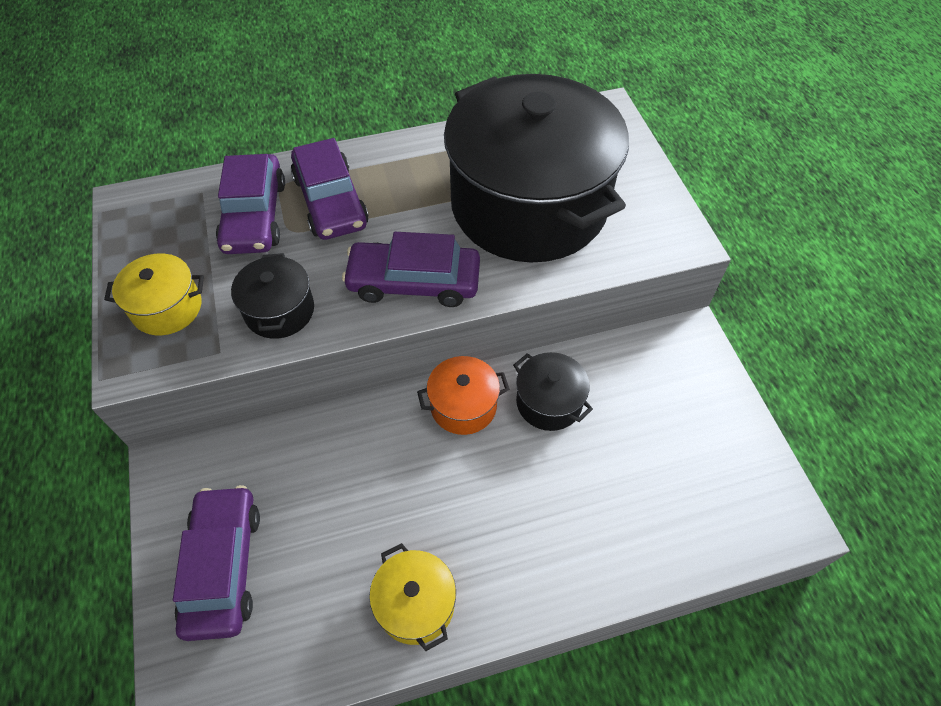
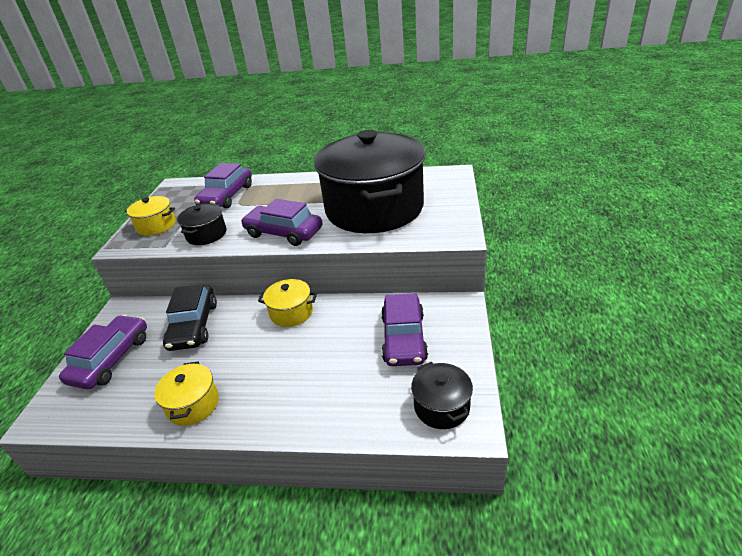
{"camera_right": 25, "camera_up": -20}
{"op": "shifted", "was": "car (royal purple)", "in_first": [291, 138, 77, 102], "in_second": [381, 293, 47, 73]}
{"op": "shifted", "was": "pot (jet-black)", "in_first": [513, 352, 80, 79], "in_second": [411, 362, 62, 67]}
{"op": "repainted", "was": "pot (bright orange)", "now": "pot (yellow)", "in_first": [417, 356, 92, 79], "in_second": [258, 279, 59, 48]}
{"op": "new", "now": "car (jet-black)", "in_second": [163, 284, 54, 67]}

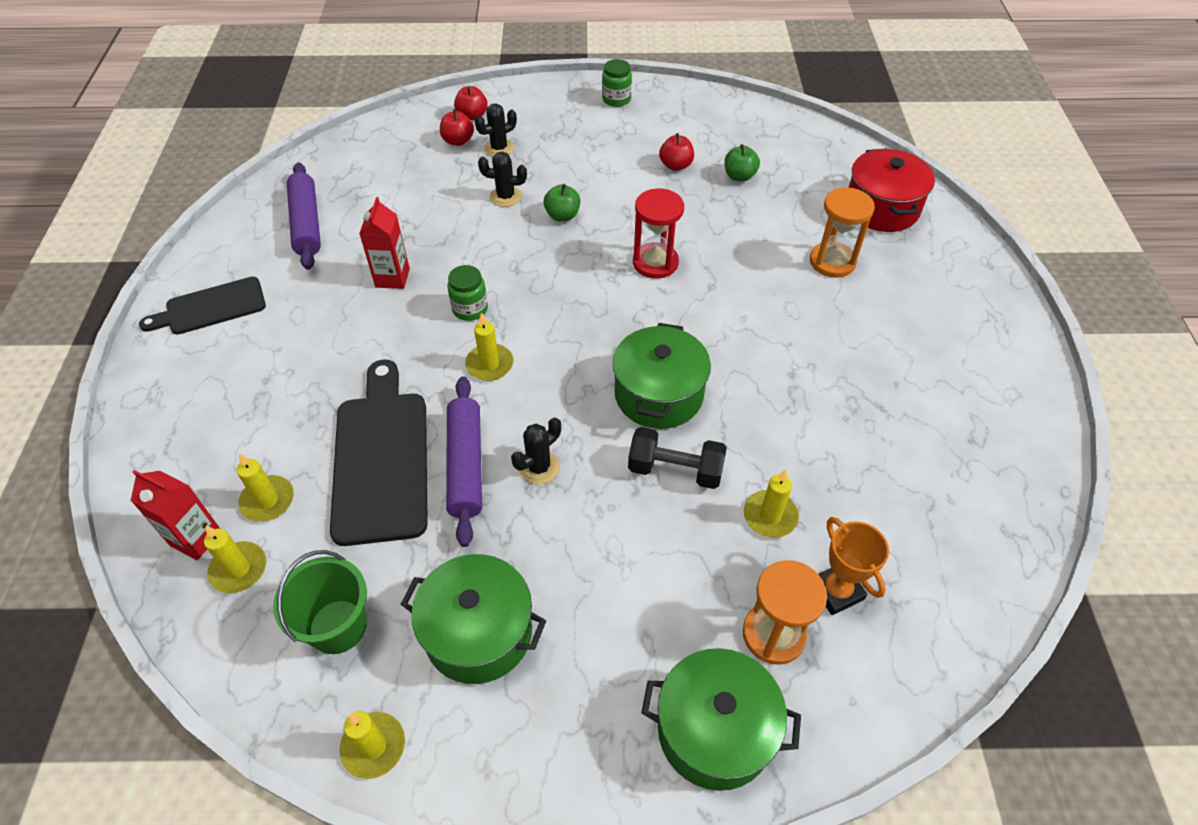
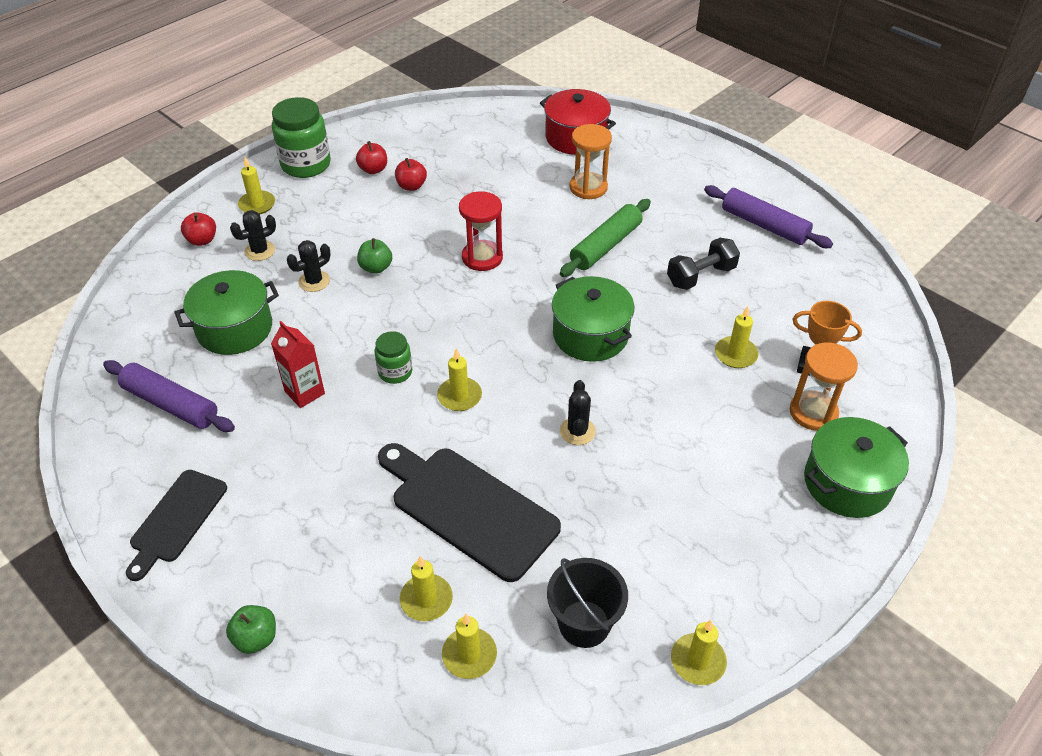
{"camera_right": -45, "camera_up": -5}
{"op": "scaled", "was": "jam jar (green)", "in_first": [602, 59, 30, 48], "in_second": [272, 97, 59, 81], "ratio": 1.8}
{"op": "rotated", "was": "prickly plant (jet-black)", "in_first": [475, 104, 42, 53], "in_second": [230, 210, 46, 51], "clockwise": 45}
{"op": "shifted", "was": "apple (red)", "in_first": [440, 109, 34, 37], "in_second": [356, 141, 31, 33]}
{"op": "shifted", "was": "apple (green)", "in_first": [724, 144, 36, 38], "in_second": [226, 605, 50, 49]}
{"op": "shifted", "was": "pastry roller (royal purple)", "in_first": [446, 376, 36, 171], "in_second": [704, 185, 129, 63]}
{"op": "shifted", "was": "free weight (jet-black)", "in_first": [628, 427, 99, 62], "in_second": [667, 238, 73, 52]}
{"op": "gone", "was": "juice carton (red)", "in_first": [131, 470, 89, 90]}
{"op": "repainted", "was": "sand bucket (green)", "now": "sand bucket (jet-black)", "in_first": [273, 550, 94, 104], "in_second": [547, 558, 81, 90]}
{"op": "shifted", "was": "pot (green)", "in_first": [401, 554, 145, 130], "in_second": [174, 270, 105, 85]}
{"op": "new", "now": "candle (yellow)", "in_second": [238, 157, 37, 58]}
{"op": "new", "now": "pastry roller (green)", "in_second": [560, 199, 91, 78]}

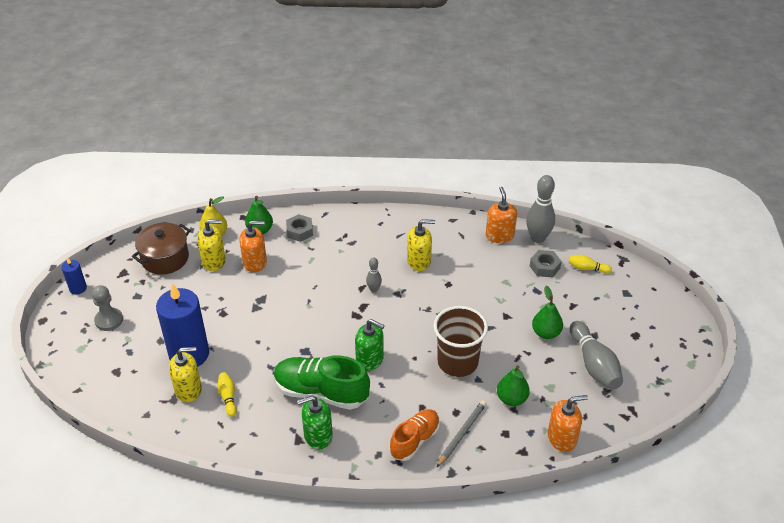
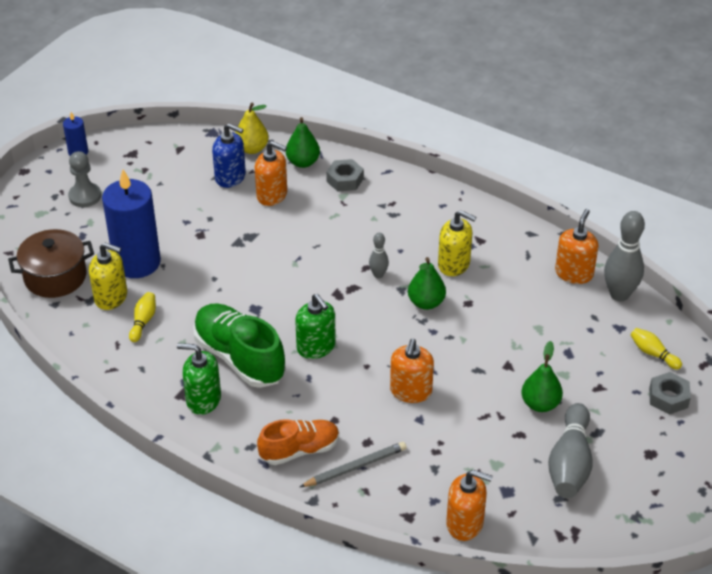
{"camera_right": 30, "camera_up": 0}
{"op": "repainted", "was": "pump bottle (yellow)", "now": "pump bottle (blue)", "in_first": [197, 219, 29, 52], "in_second": [212, 123, 34, 65]}
{"op": "shifted", "was": "pot (brown)", "in_first": [132, 223, 59, 52], "in_second": [8, 229, 86, 69]}
{"op": "shifted", "was": "hexagon nut (grey)", "in_first": [530, 250, 32, 27], "in_second": [649, 372, 42, 43]}
{"op": "swapped", "was": "cup (brown)", "now": "pump bottle (bright orange)", "in_first": [433, 306, 55, 71], "in_second": [390, 339, 44, 64]}
{"op": "shifted", "was": "pear fruit (green)", "in_first": [497, 365, 33, 41], "in_second": [408, 257, 38, 53]}

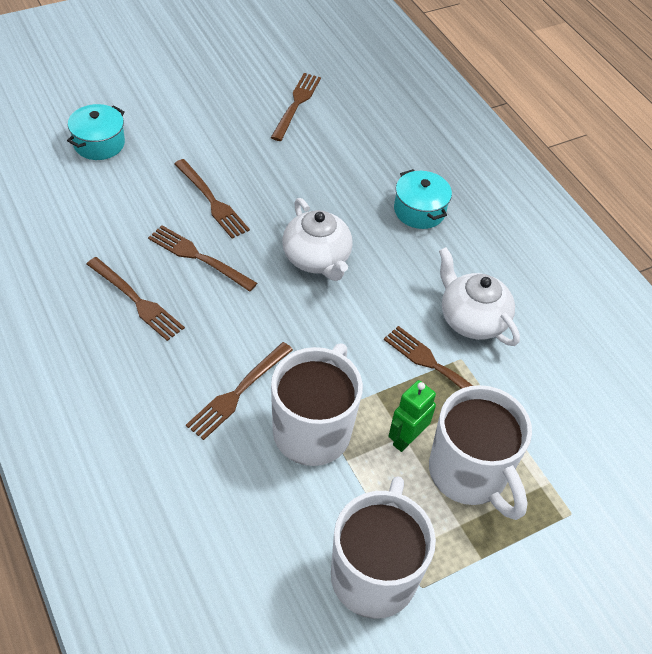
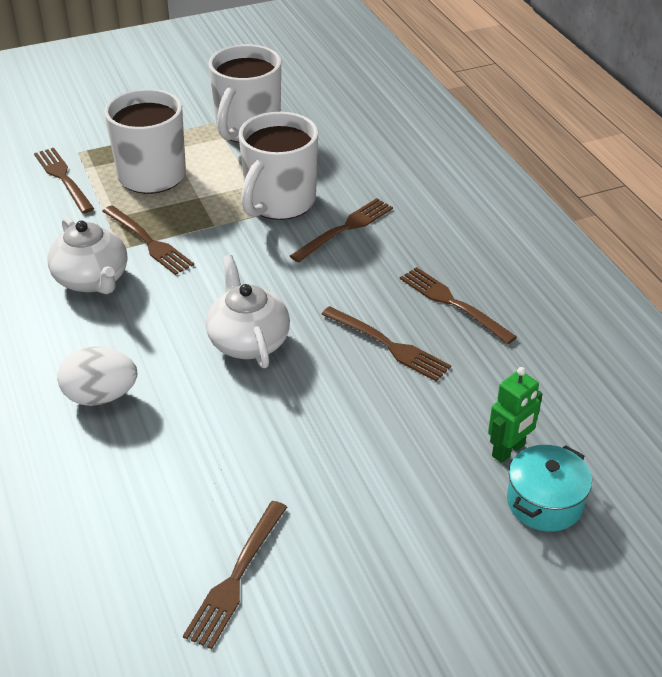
{"camera_right": -170, "camera_up": -10}
{"op": "shifted", "was": "fork (brown)", "in_first": [174, 159, 76, 80], "in_second": [34, 148, 60, 65]}
{"op": "swapped", "was": "pot (aqua)", "now": "egg shape (white)", "in_first": [394, 169, 58, 60], "in_second": [57, 346, 80, 60]}
{"op": "shifted", "was": "robot figure (green)", "in_first": [388, 380, 48, 72], "in_second": [488, 367, 54, 96]}

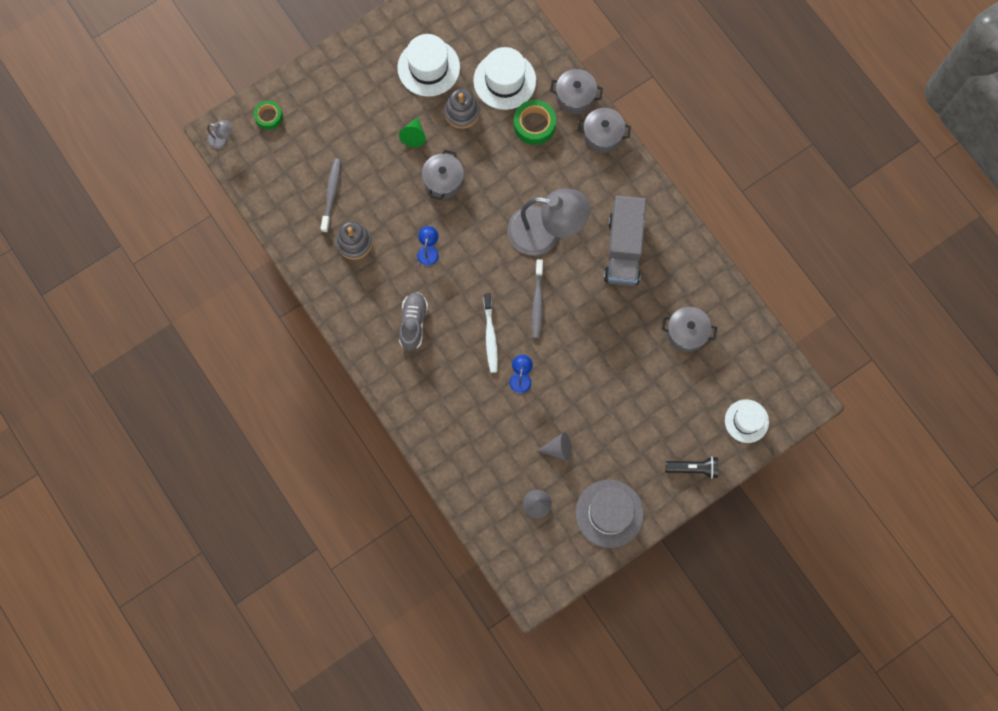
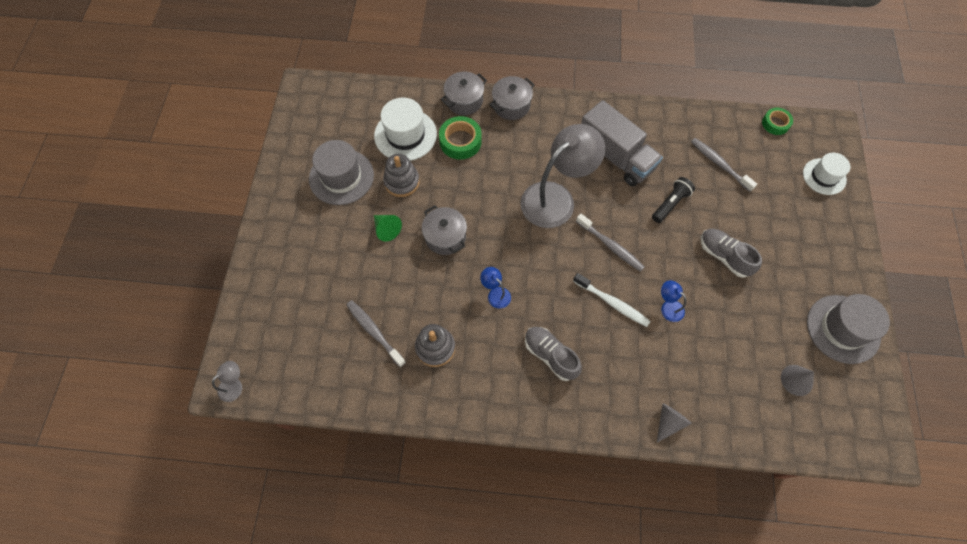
{"camera_right": -50, "camera_up": -10}
{"op": "repainted", "was": "tall hat (white)", "now": "tall hat (grey)", "in_first": [397, 34, 63, 63], "in_second": [309, 140, 65, 65]}
{"op": "shifted", "was": "tape (green)", "in_first": [254, 101, 29, 29], "in_second": [762, 108, 31, 27]}
{"op": "swapped", "was": "pot (grey)", "now": "tooth brush (grey)", "in_first": [662, 307, 55, 45], "in_second": [691, 138, 66, 54]}
{"op": "shifted", "was": "cone shape (grey)", "in_first": [537, 432, 35, 29], "in_second": [657, 403, 35, 40]}
{"op": "shifted", "was": "flashlight (jet-black)", "in_first": [666, 456, 52, 23], "in_second": [652, 177, 43, 46]}
{"op": "new", "now": "lace-up shoe (grey)", "in_second": [701, 228, 61, 50]}

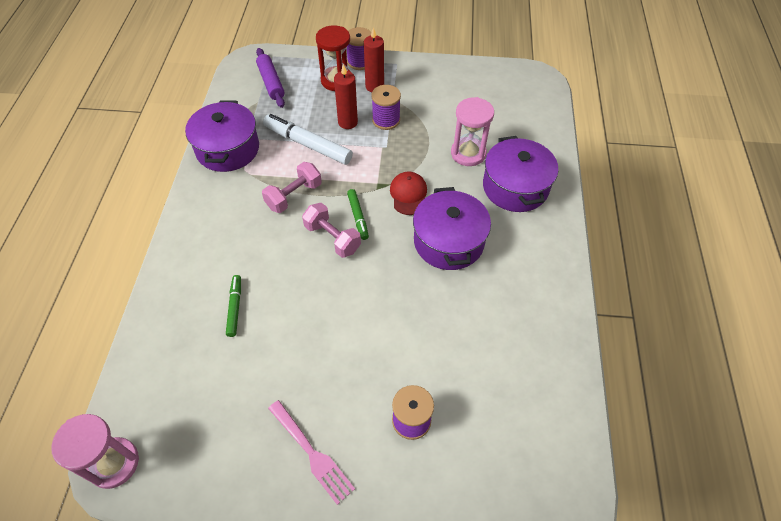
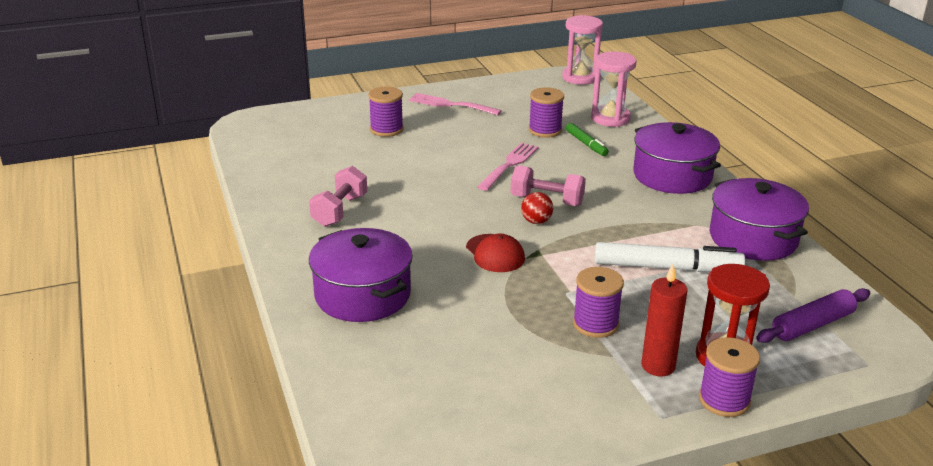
{"camera_right": 155, "camera_up": -25}
{"op": "rotated", "was": "pastry roller (royal purple)", "in_first": [256, 48, 29, 60], "in_second": [756, 288, 114, 55], "clockwise": -75}
{"op": "gone", "was": "candle (red)", "in_first": [334, 64, 24, 65]}
{"op": "shifted", "was": "sandglass (pink)", "in_first": [451, 97, 43, 69], "in_second": [591, 51, 45, 76]}
{"op": "shifted", "was": "free weight (pink)", "in_first": [262, 162, 60, 51], "in_second": [309, 166, 58, 61]}
{"op": "shifted", "was": "pot (royal purple)", "in_first": [413, 187, 78, 83], "in_second": [633, 122, 88, 72]}
{"op": "swapped", "was": "marker pen (green)", "now": "play ball (red)", "in_first": [347, 189, 22, 51], "in_second": [521, 192, 32, 32]}
{"op": "new", "now": "spool (royal purple)", "in_second": [529, 87, 35, 51]}
{"op": "new", "now": "fork (pink)", "in_second": [477, 142, 62, 49]}

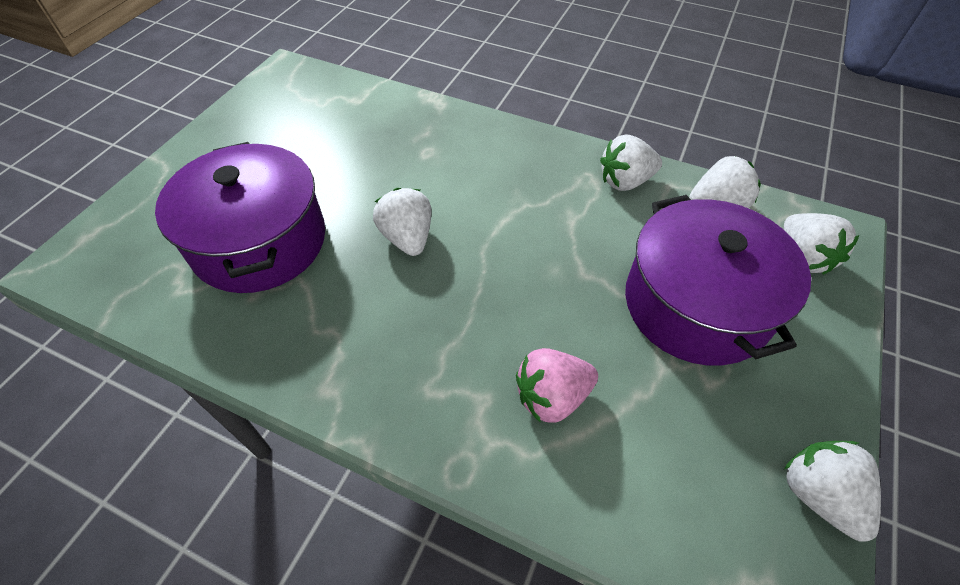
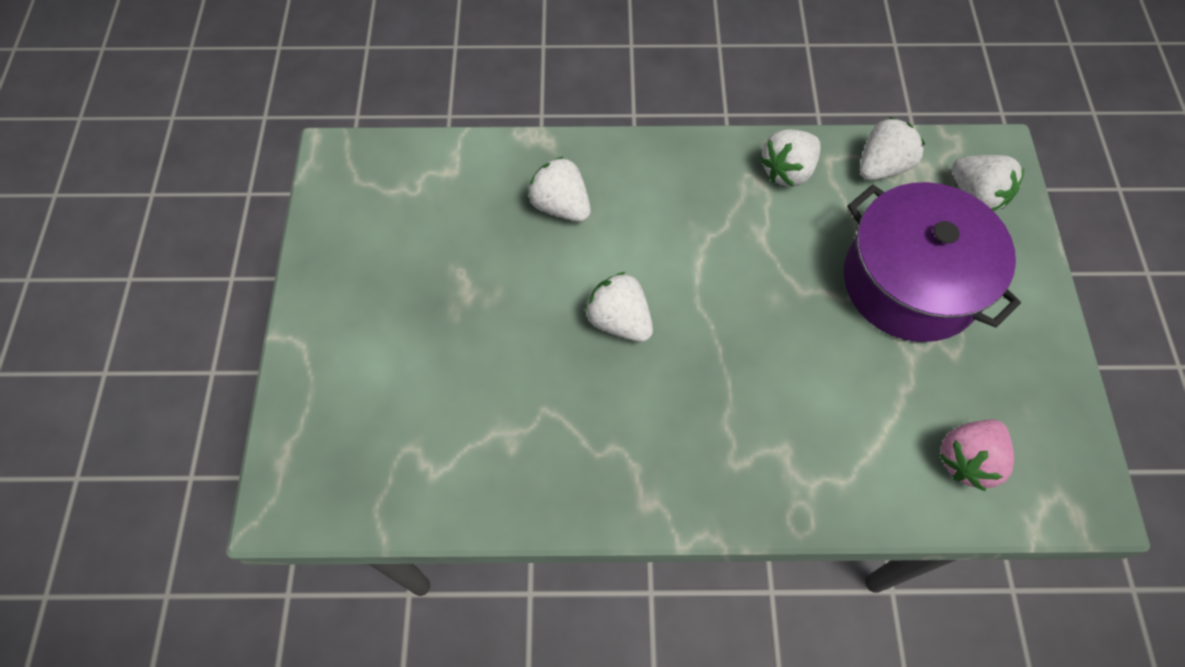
{"camera_right": -25, "camera_up": 10}
{"op": "gone", "was": "pot (royal purple)", "in_first": [155, 142, 170, 151]}
{"op": "shifted", "was": "strawberry (pink)", "in_first": [516, 348, 82, 75], "in_second": [939, 420, 75, 71]}
{"op": "shifted", "was": "strawberry (white)", "in_first": [784, 441, 97, 101], "in_second": [527, 156, 64, 66]}

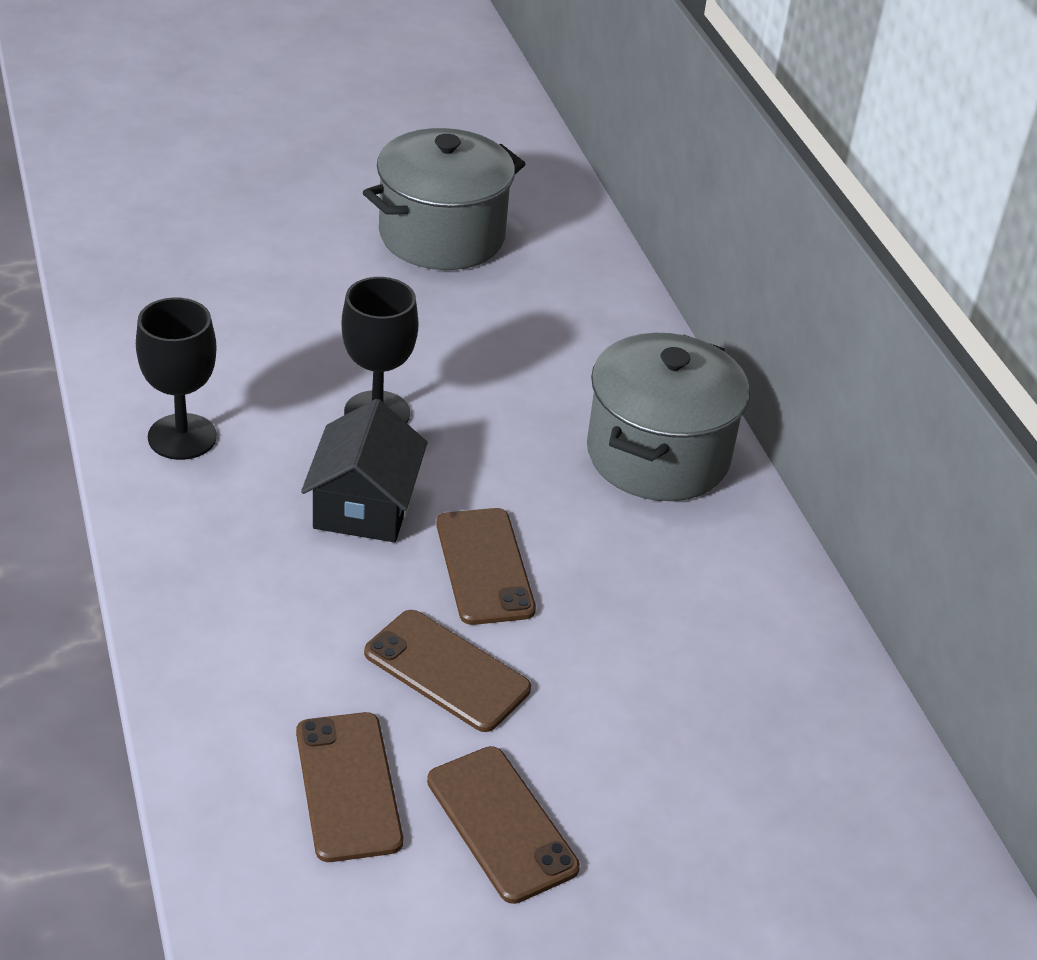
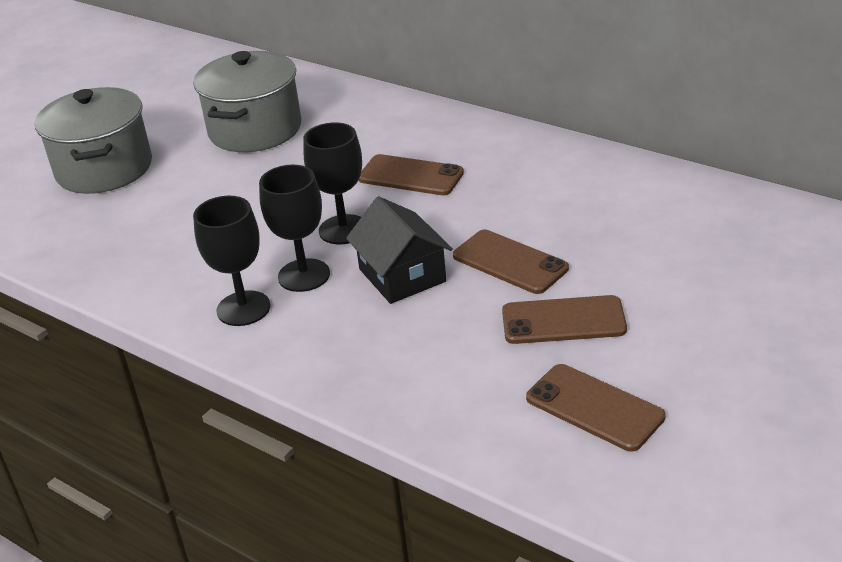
{"camera_right": -30, "camera_up": -5}
{"op": "shifted", "was": "pot (grey)", "in_first": [587, 333, 163, 168], "in_second": [35, 87, 117, 107]}
{"op": "shifted", "was": "mobile phone (brown)", "in_first": [427, 746, 153, 158], "in_second": [359, 154, 105, 41]}
{"op": "new", "now": "wine glass (jet-black)", "in_second": [259, 165, 71, 127]}

